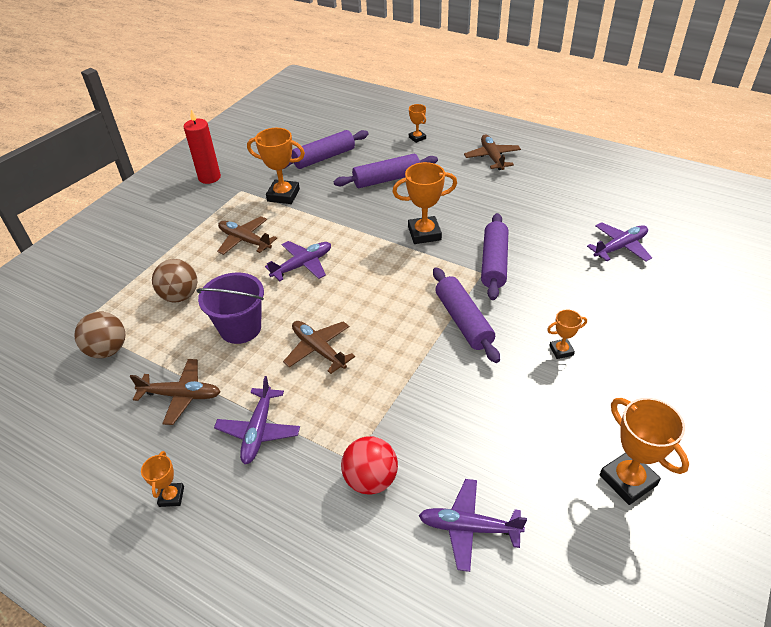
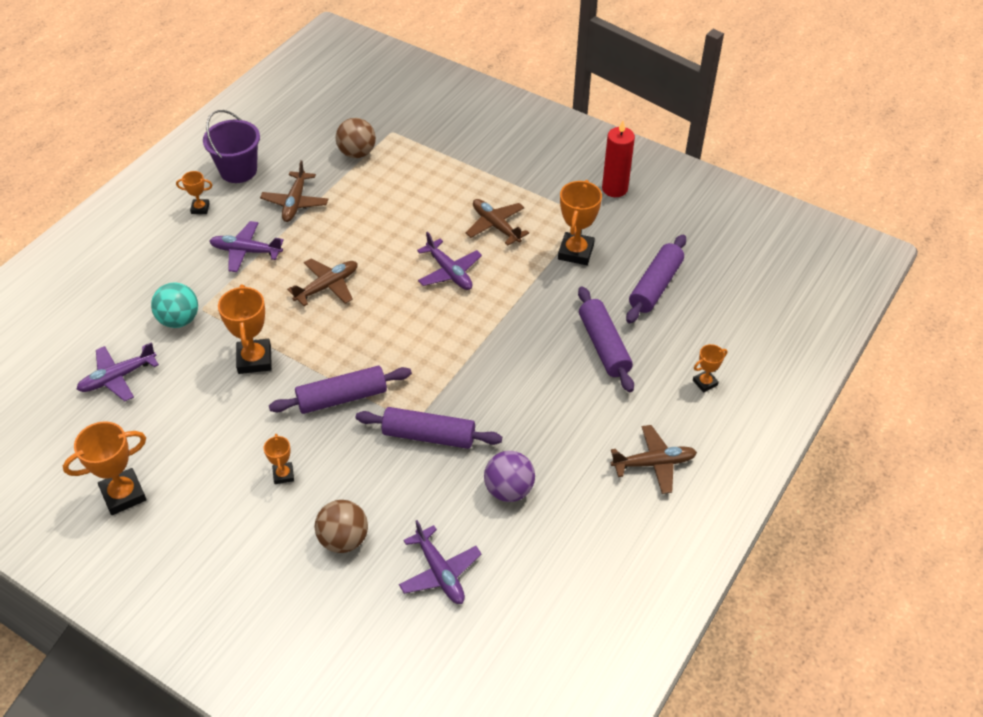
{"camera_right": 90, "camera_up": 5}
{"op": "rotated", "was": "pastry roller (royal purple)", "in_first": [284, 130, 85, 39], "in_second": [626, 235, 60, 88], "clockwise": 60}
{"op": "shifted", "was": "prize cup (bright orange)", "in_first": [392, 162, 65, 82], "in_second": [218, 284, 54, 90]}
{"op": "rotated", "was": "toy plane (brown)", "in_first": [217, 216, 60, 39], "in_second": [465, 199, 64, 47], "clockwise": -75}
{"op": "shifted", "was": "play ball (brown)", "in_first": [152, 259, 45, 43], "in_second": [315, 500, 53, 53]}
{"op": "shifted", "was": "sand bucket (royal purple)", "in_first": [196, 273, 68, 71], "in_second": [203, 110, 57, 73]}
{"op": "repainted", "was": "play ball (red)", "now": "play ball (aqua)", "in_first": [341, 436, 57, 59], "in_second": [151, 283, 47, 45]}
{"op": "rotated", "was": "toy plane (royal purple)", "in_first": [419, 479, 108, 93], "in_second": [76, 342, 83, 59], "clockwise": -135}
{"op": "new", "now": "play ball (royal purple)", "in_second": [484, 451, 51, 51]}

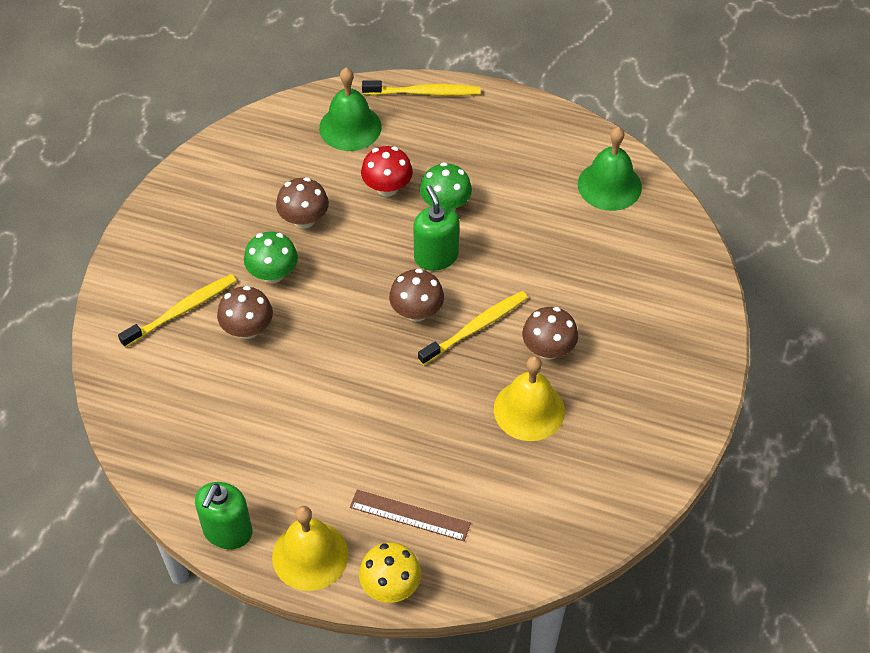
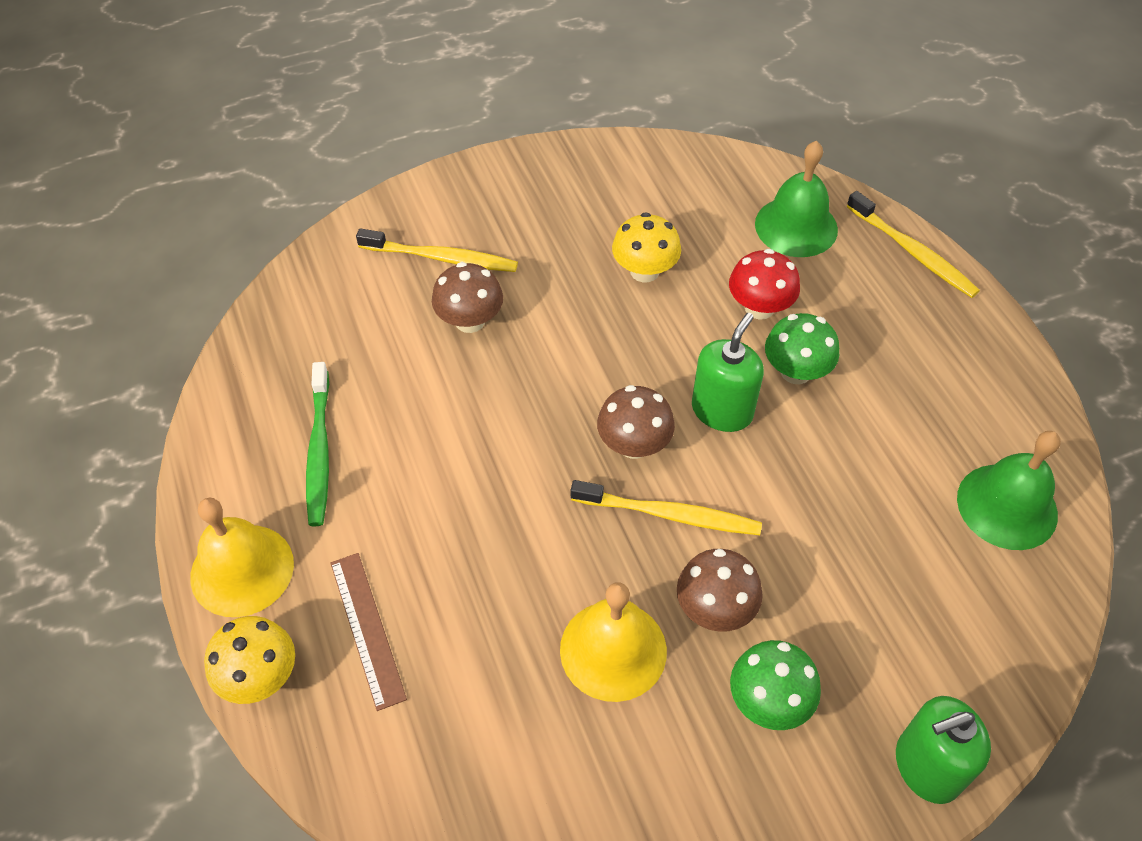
{"camera_right": 50, "camera_up": 0}
{"op": "repainted", "was": "toadstool (brown)", "now": "toadstool (yellow)", "in_first": [276, 177, 53, 52], "in_second": [612, 212, 69, 70]}
{"op": "shifted", "was": "toadstool (green)", "in_first": [244, 231, 54, 52], "in_second": [730, 640, 91, 90]}
{"op": "shifted", "was": "pump bottle (green)", "in_first": [195, 482, 57, 67], "in_second": [896, 696, 95, 108]}
{"op": "new", "now": "tooth brush (green)", "in_second": [306, 362, 23, 165]}

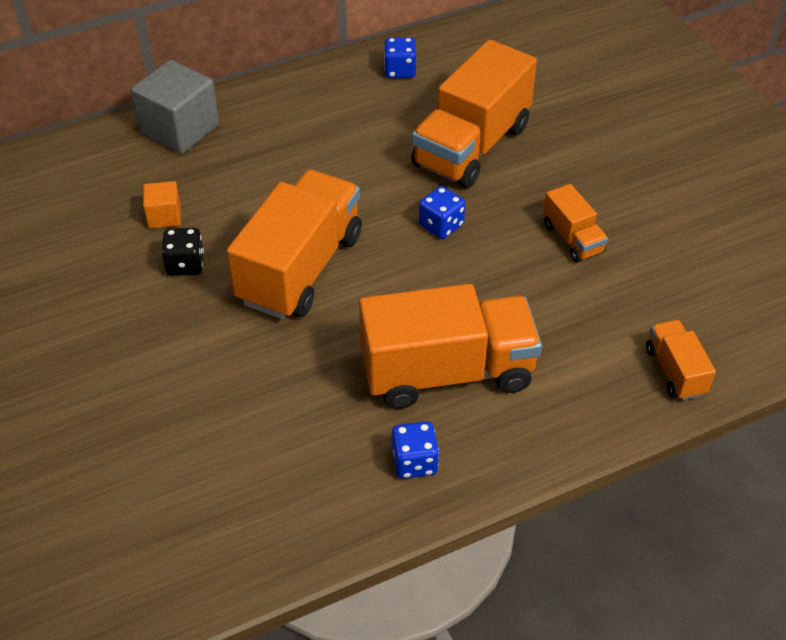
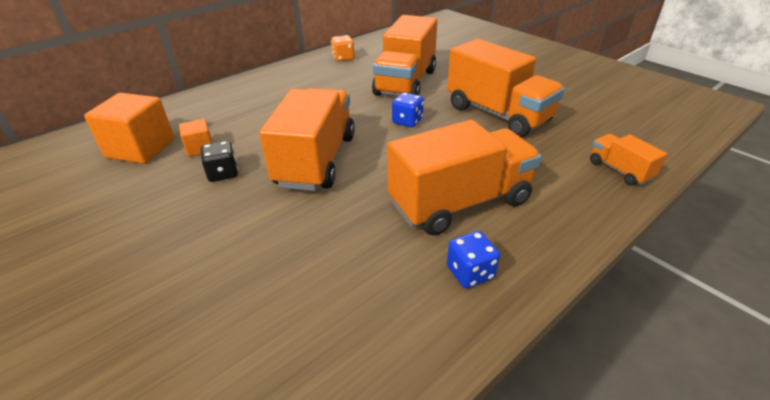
{"camera_right": -15, "camera_up": -10}
{"op": "repainted", "was": "dice (blue)", "now": "dice (bright orange)", "in_first": [384, 37, 32, 41], "in_second": [331, 35, 23, 27]}
{"op": "gone", "was": "cube (grey)", "in_first": [131, 60, 88, 94]}
{"op": "scaled", "was": "lorry (bright orange)", "in_first": [543, 184, 65, 78], "in_second": [447, 39, 118, 98], "ratio": 2.08}
{"op": "new", "now": "cube (bright orange)", "in_second": [84, 93, 90, 71]}

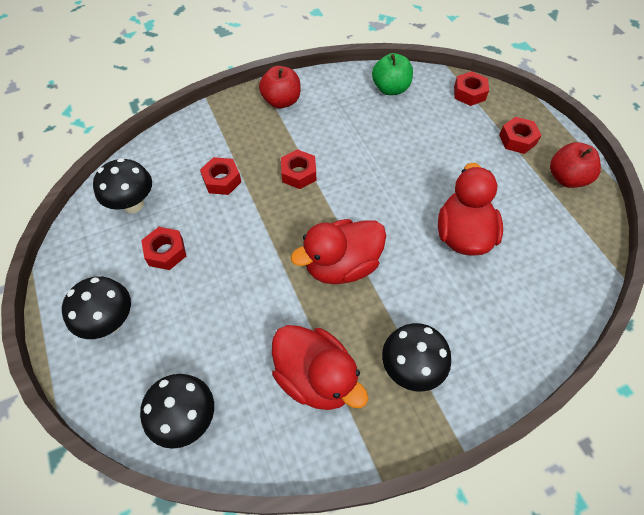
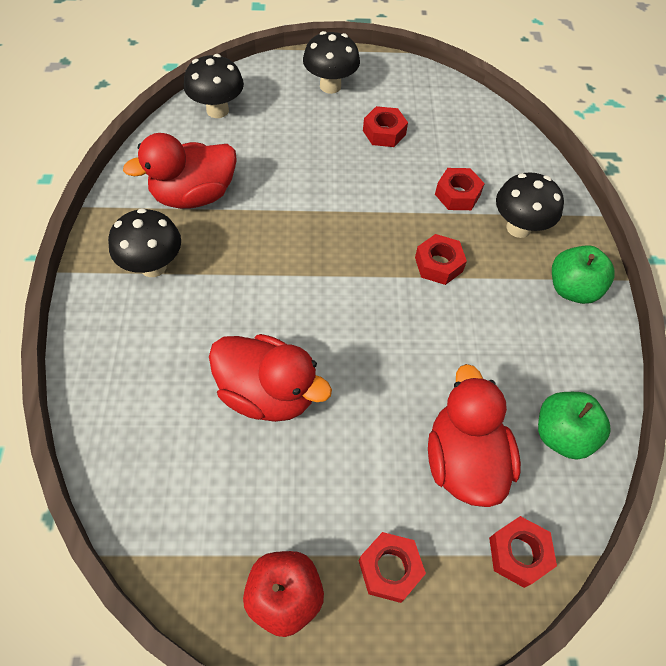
{"camera_right": 110, "camera_up": 0}
{"op": "repainted", "was": "apple (red)", "now": "apple (green)", "in_first": [259, 66, 42, 42], "in_second": [552, 245, 63, 59]}
{"op": "shifted", "was": "toadstool (jet-black)", "in_first": [93, 158, 59, 55], "in_second": [496, 172, 68, 66]}
{"op": "shifted", "was": "duck (red)", "in_first": [291, 219, 95, 65], "in_second": [428, 364, 93, 143]}

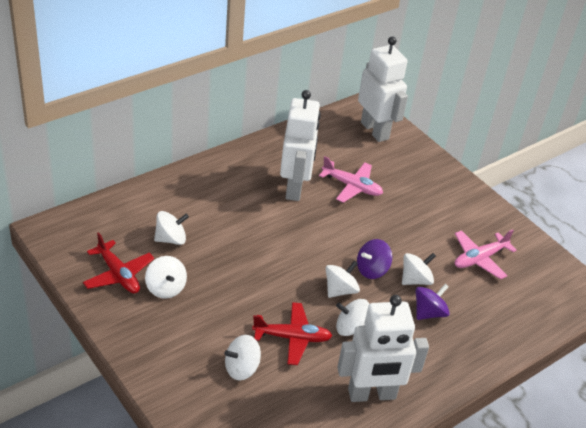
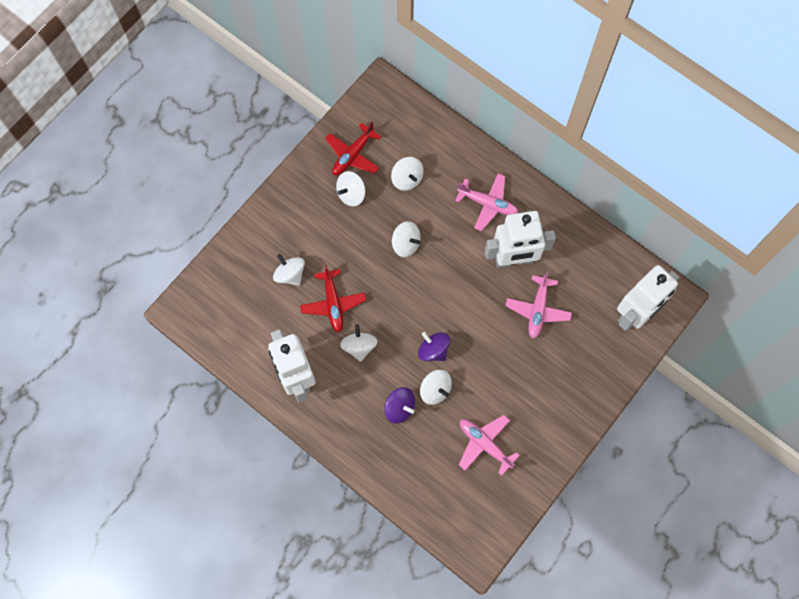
{"camera_right": 80, "camera_up": 30}
{"op": "shifted", "was": "whirligig (white)", "in_first": [326, 261, 34, 37], "in_second": [392, 221, 28, 36]}
{"op": "new", "now": "toy plane (pink)", "in_second": [455, 174, 63, 57]}

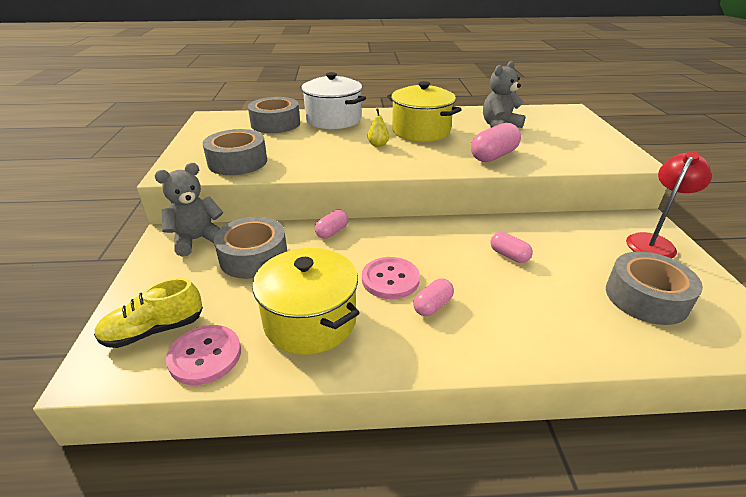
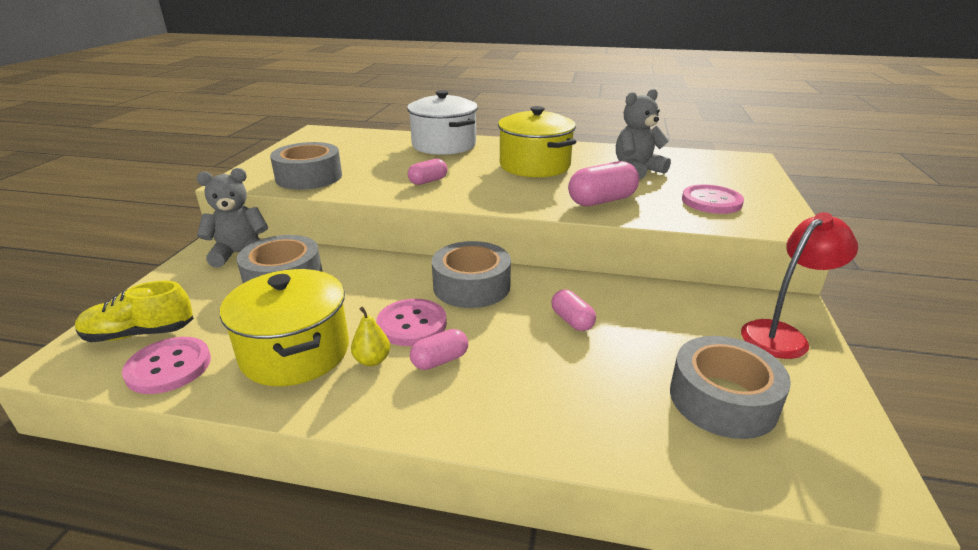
{"camera_right": 15, "camera_up": -5}
{"op": "shifted", "was": "tape (grey)", "in_first": [248, 97, 52, 36], "in_second": [432, 241, 79, 67]}
{"op": "shifted", "was": "pear fruit (yellow)", "in_first": [367, 108, 22, 39], "in_second": [351, 307, 39, 59]}
{"op": "shifted", "was": "pill (pink)", "in_first": [315, 209, 33, 30], "in_second": [408, 159, 39, 26]}
{"op": "new", "now": "sewing button (pink)", "in_second": [682, 184, 62, 30]}

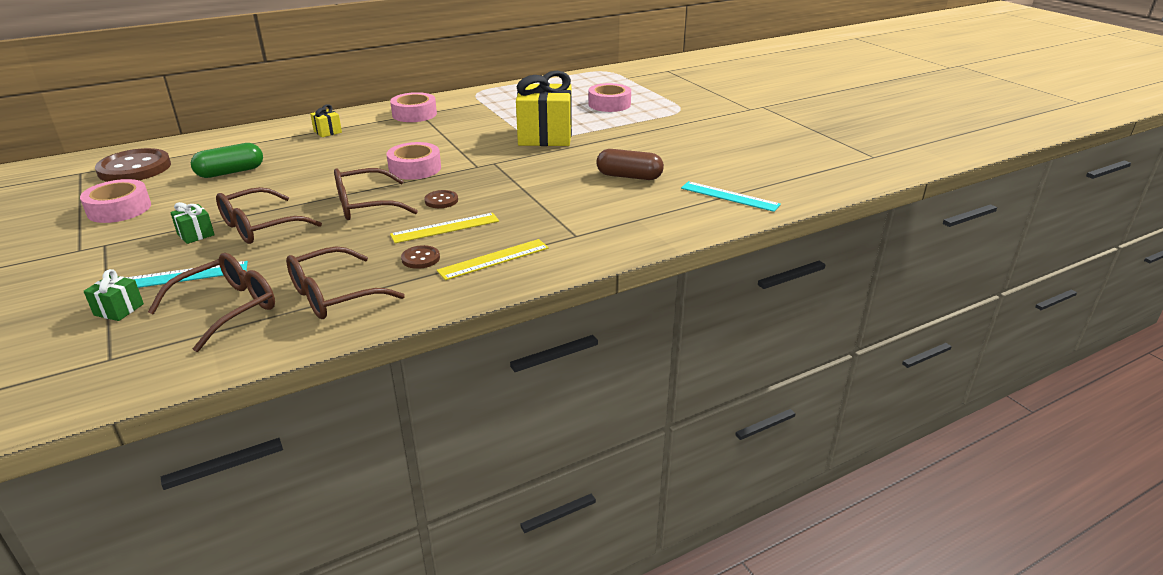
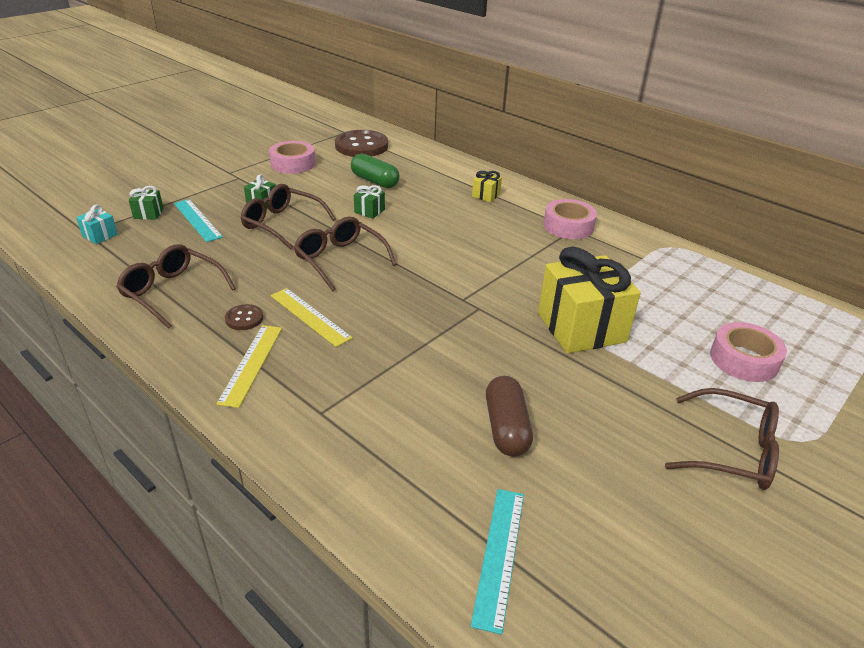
{"camera_right": 70, "camera_up": 5}
{"op": "gone", "was": "tape (pink)", "in_first": [386, 142, 55, 38]}
{"op": "gone", "was": "sewing button (brown)", "in_first": [424, 190, 34, 18]}
{"op": "rotated", "was": "straightedge (yellow)", "in_first": [437, 239, 112, 41], "in_second": [216, 325, 66, 83], "clockwise": 60}
{"op": "shifted", "was": "glasses (brown)", "in_first": [148, 253, 127, 99], "in_second": [665, 388, 114, 102]}
{"op": "new", "now": "wrapped gift (green)", "in_second": [354, 185, 31, 34]}
{"op": "new", "now": "wrapped gift (aqua)", "in_second": [76, 204, 42, 40]}

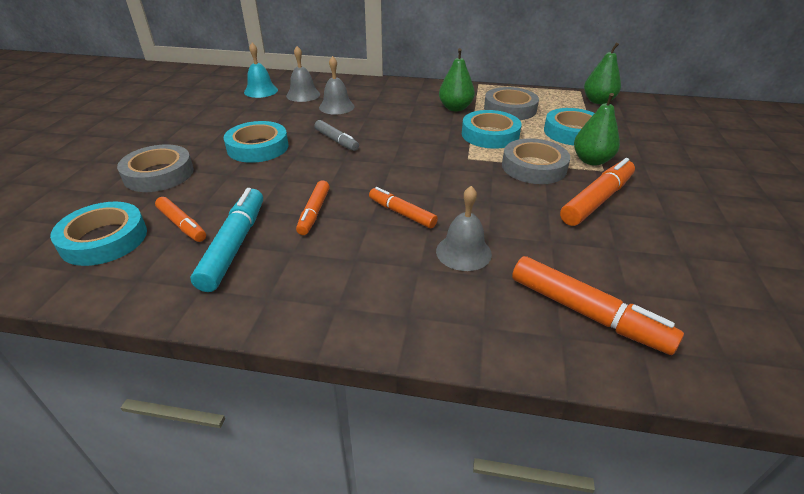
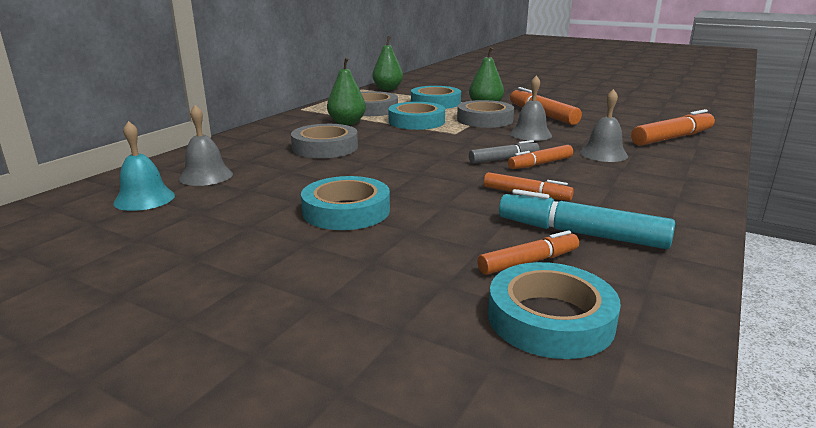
{"camera_right": -70, "camera_up": -15}
{"op": "shifted", "was": "hand bell (grey)", "in_first": [319, 56, 36, 59], "in_second": [510, 75, 42, 66]}
{"op": "shifted", "was": "marker pen (grey)", "in_first": [314, 120, 45, 31], "in_second": [469, 140, 70, 24]}
{"op": "shifted", "was": "tape (grey)", "in_first": [117, 144, 77, 48], "in_second": [291, 124, 67, 34]}

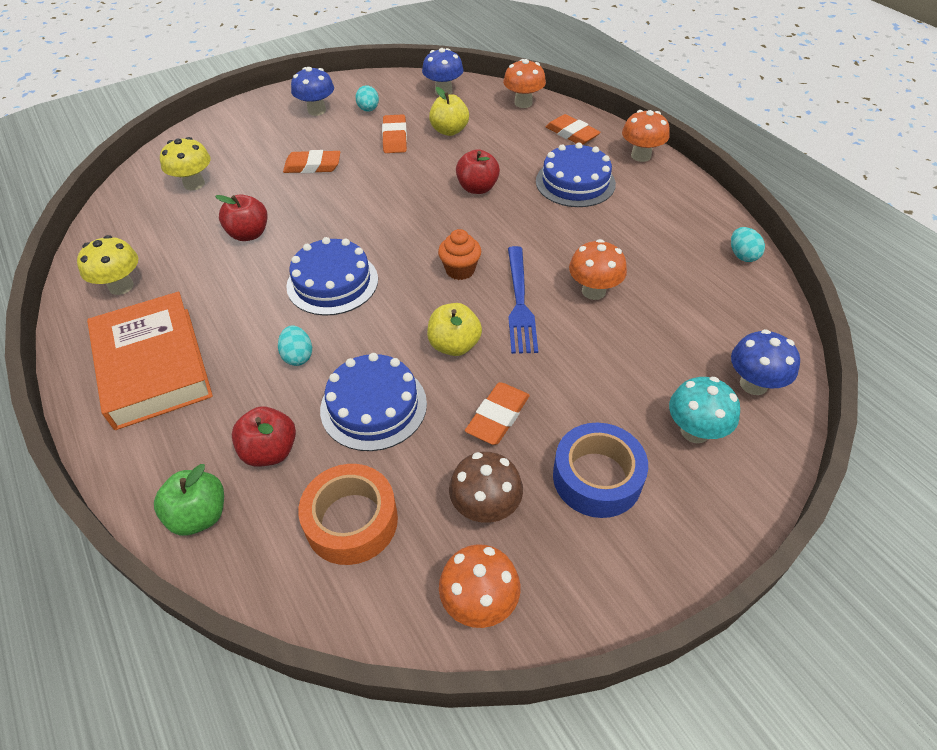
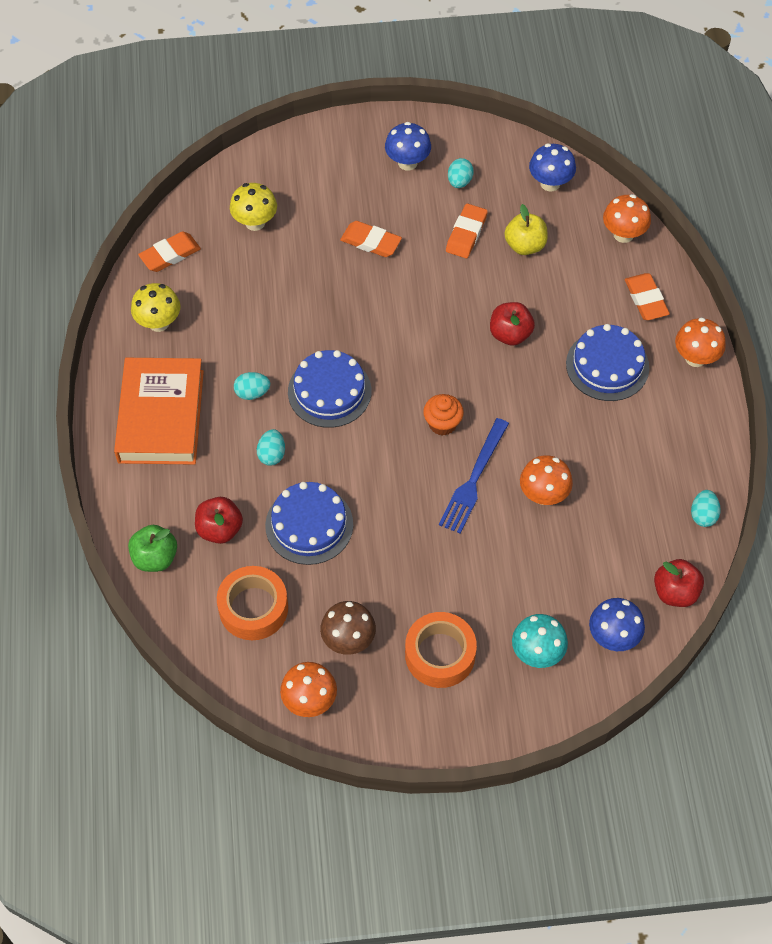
{"camera_right": 25, "camera_up": 10}
{"op": "shifted", "was": "apple (red)", "in_first": [215, 194, 52, 47], "in_second": [654, 559, 50, 48]}
{"op": "gone", "was": "apple (yellow)", "in_first": [427, 303, 55, 53]}
{"op": "shifted", "was": "gum eraser (bright orange)", "in_first": [465, 382, 65, 63], "in_second": [138, 231, 63, 41]}
{"op": "repainted", "was": "tape (blue)", "now": "tape (bright orange)", "in_first": [553, 423, 95, 95], "in_second": [405, 612, 72, 76]}
{"op": "new", "now": "egg shape (aqua)", "in_second": [234, 372, 36, 28]}

